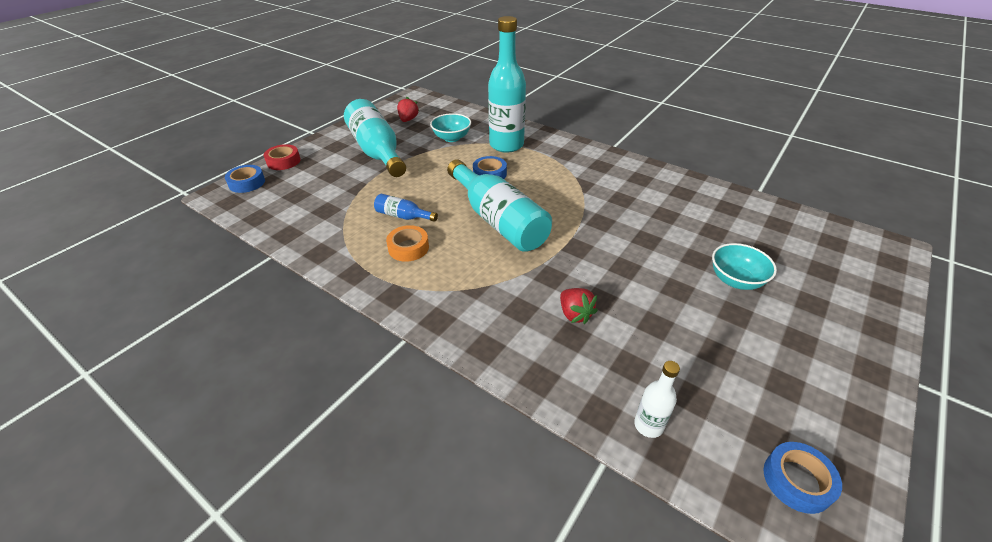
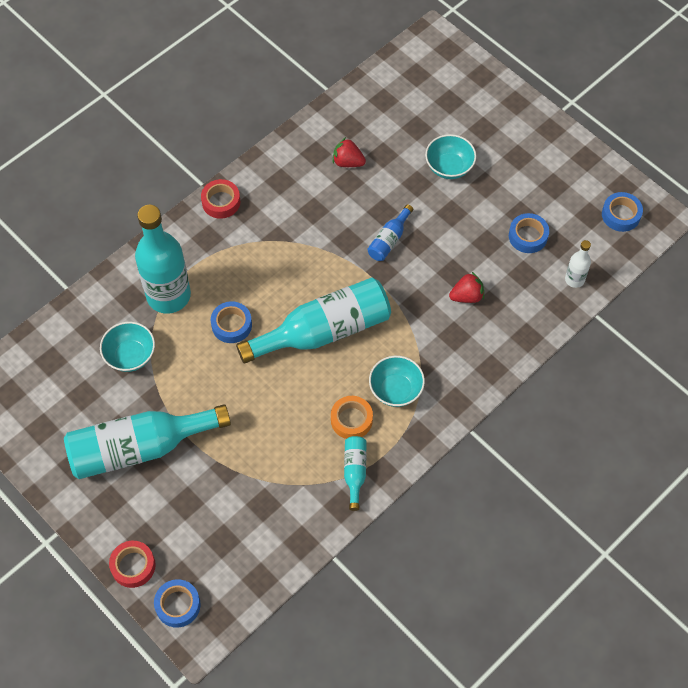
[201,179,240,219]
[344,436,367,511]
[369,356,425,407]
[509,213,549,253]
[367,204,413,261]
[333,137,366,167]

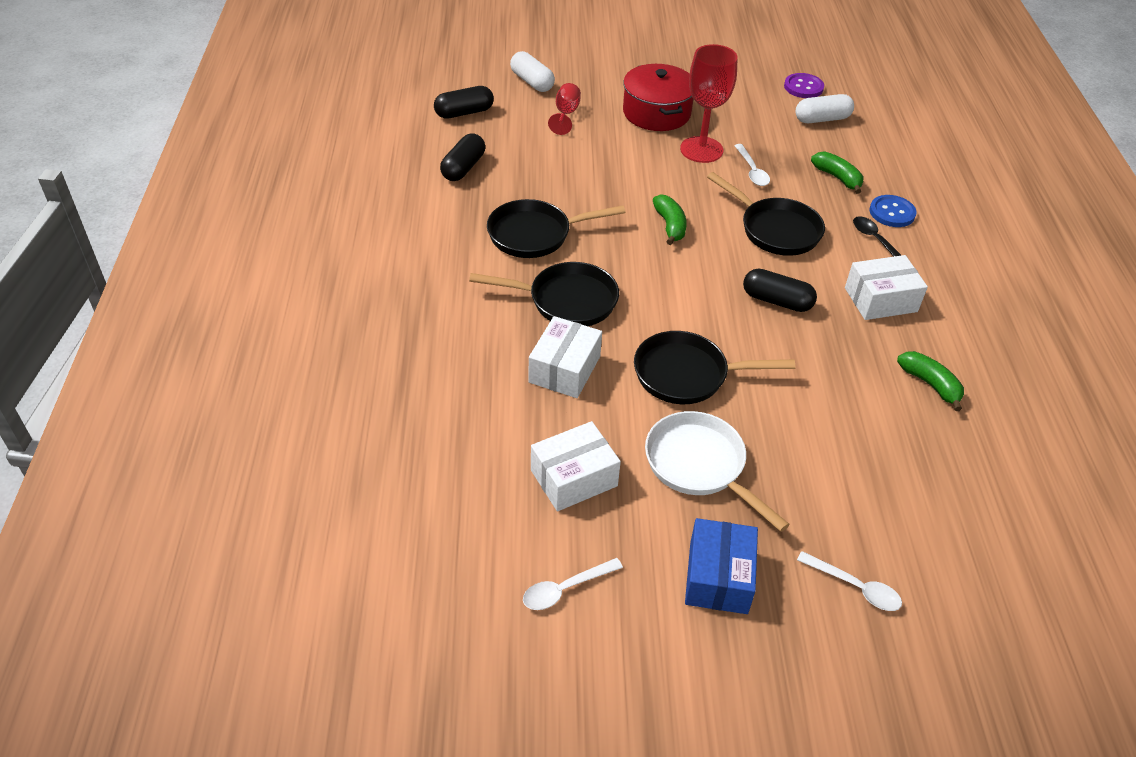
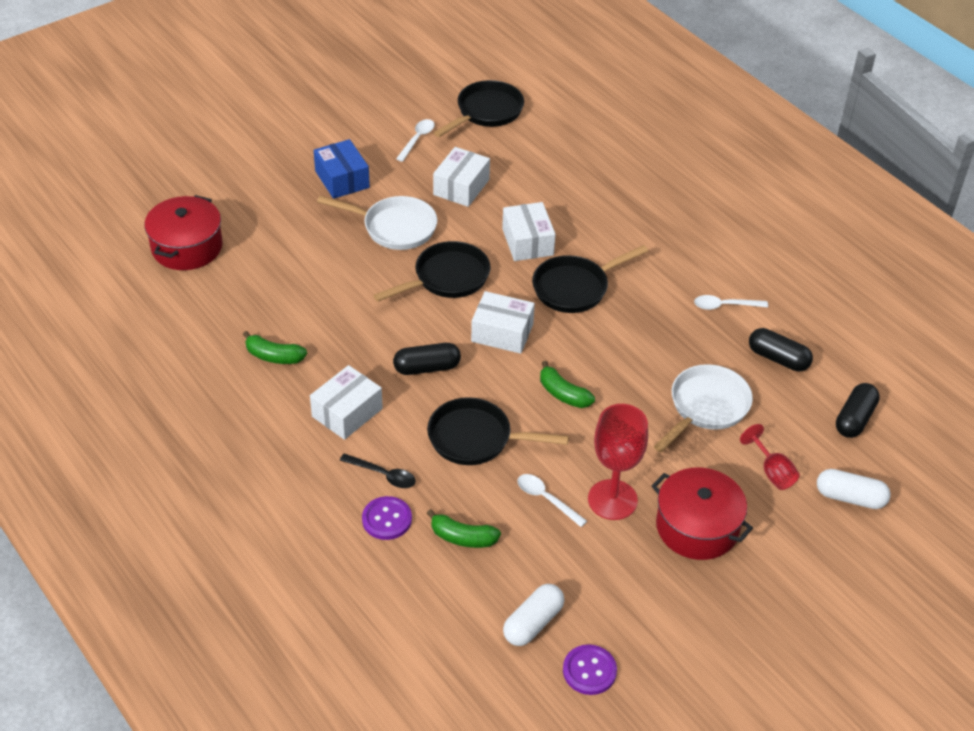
[144,195,223,270]
[471,291,535,354]
[654,364,753,452]
[434,80,524,137]
[694,295,768,310]
[362,496,412,540]
[749,328,813,372]

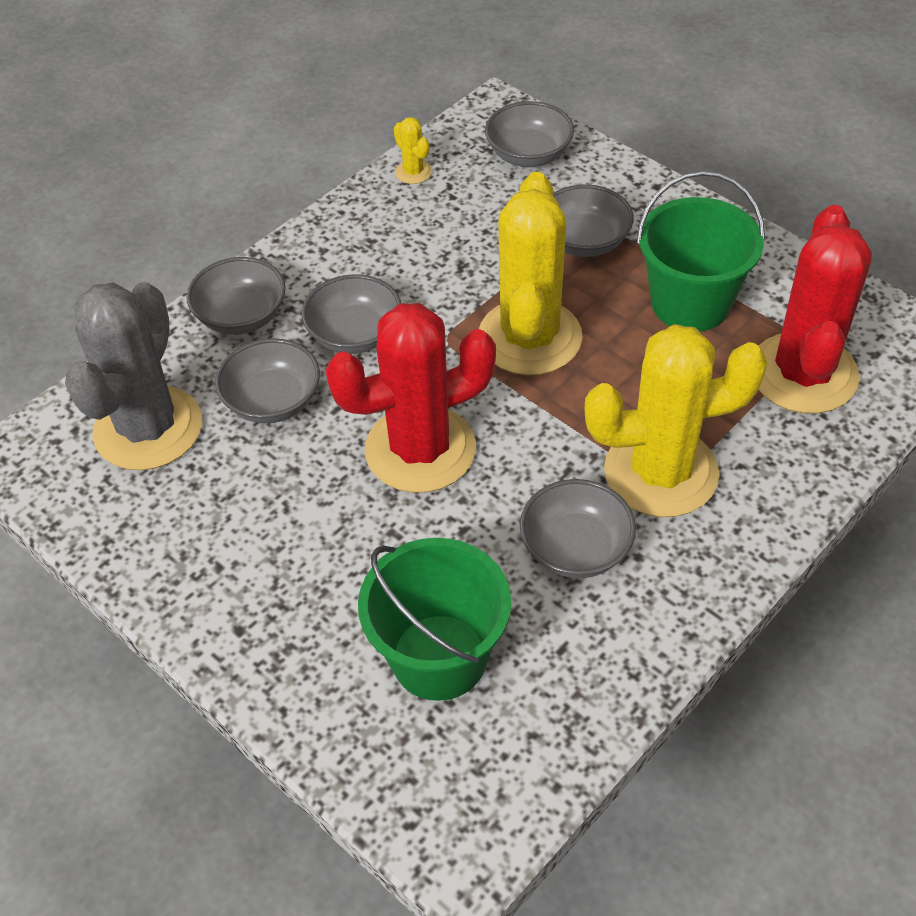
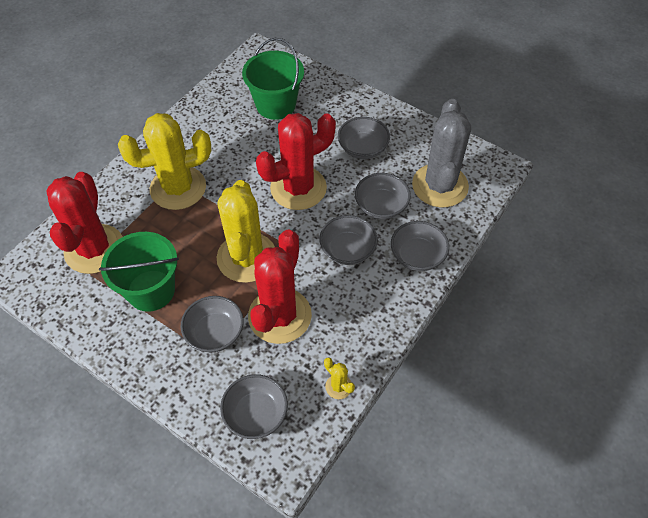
[248,229,312,344]
[338,117,390,159]

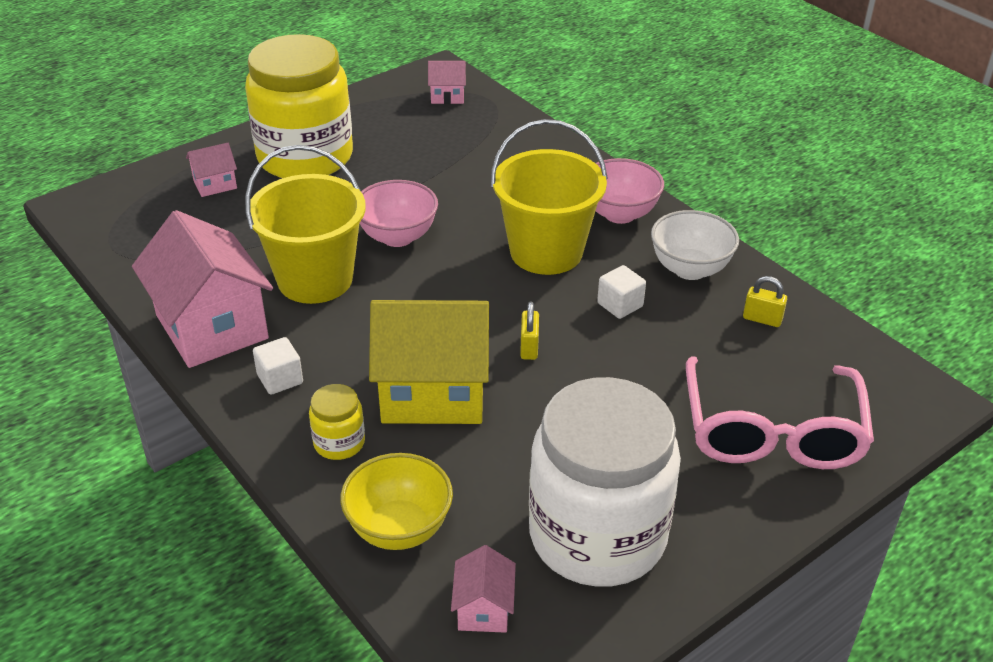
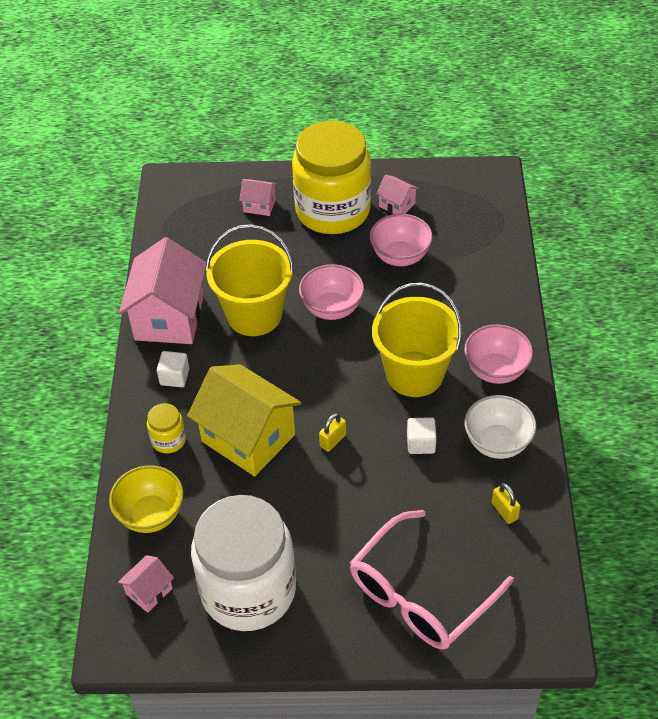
[370,214,433,266]
[376,175,419,214]

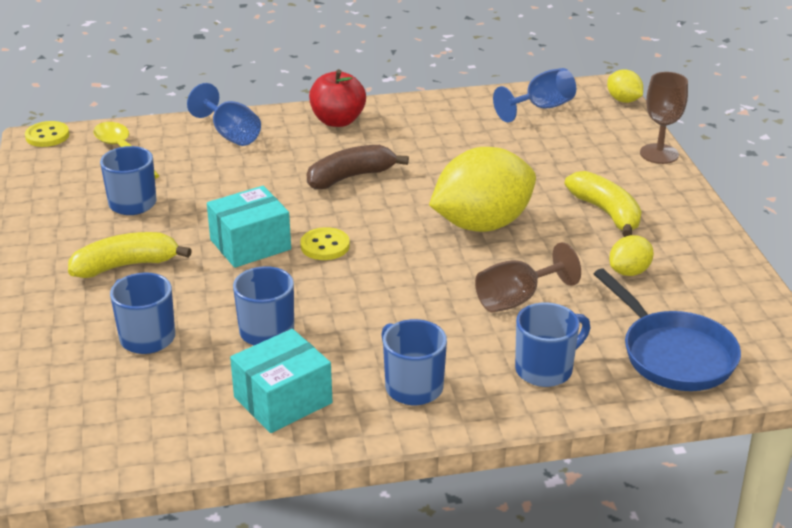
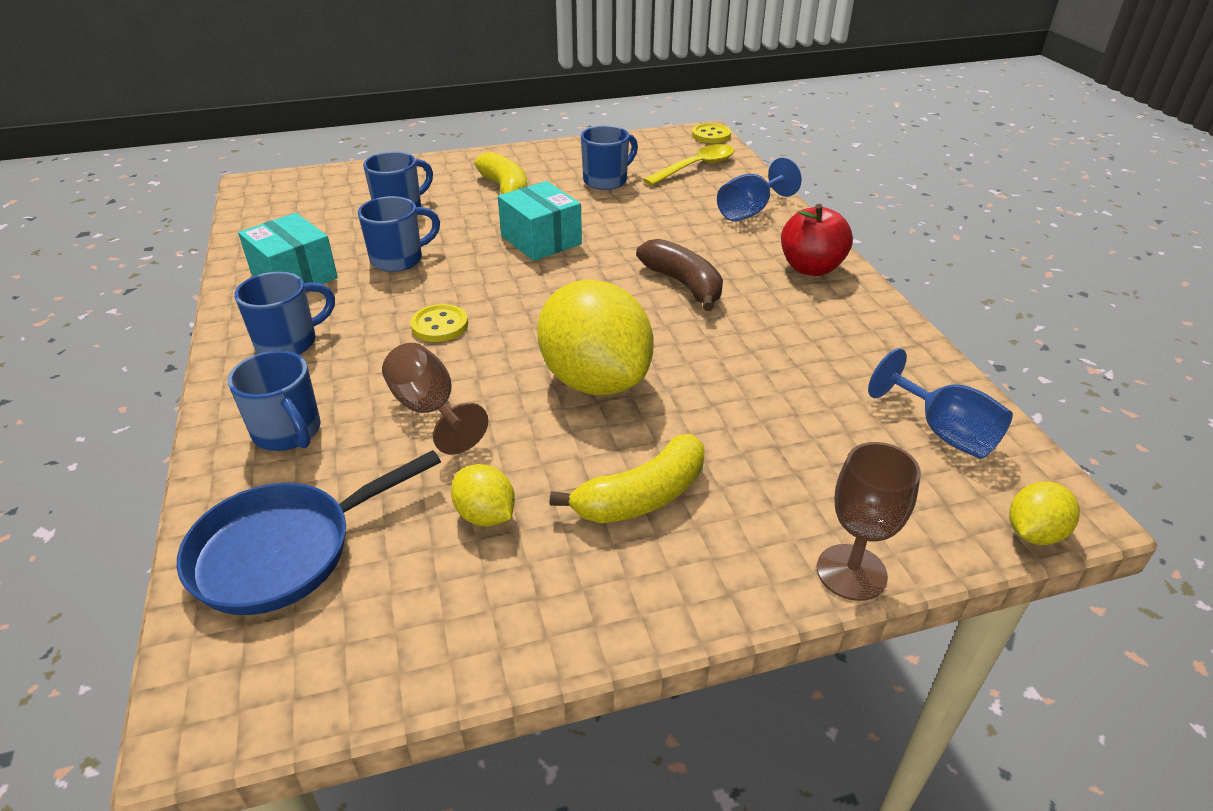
[410,304,468,342]

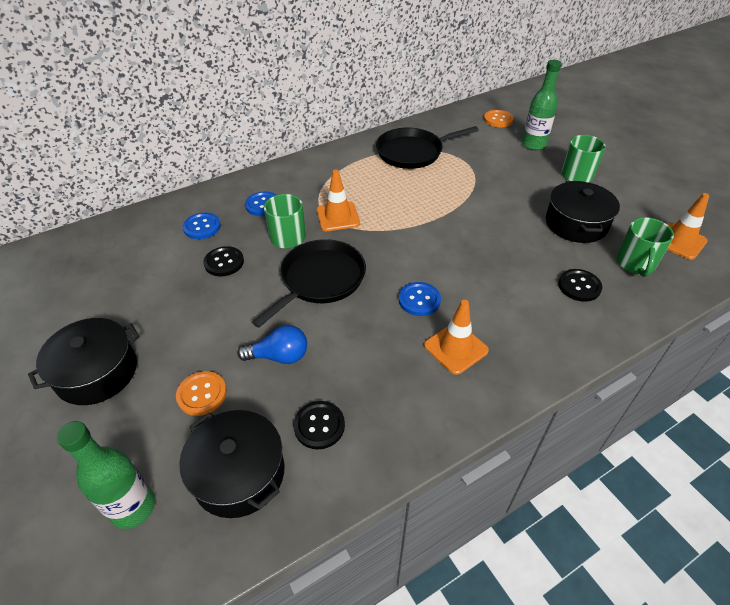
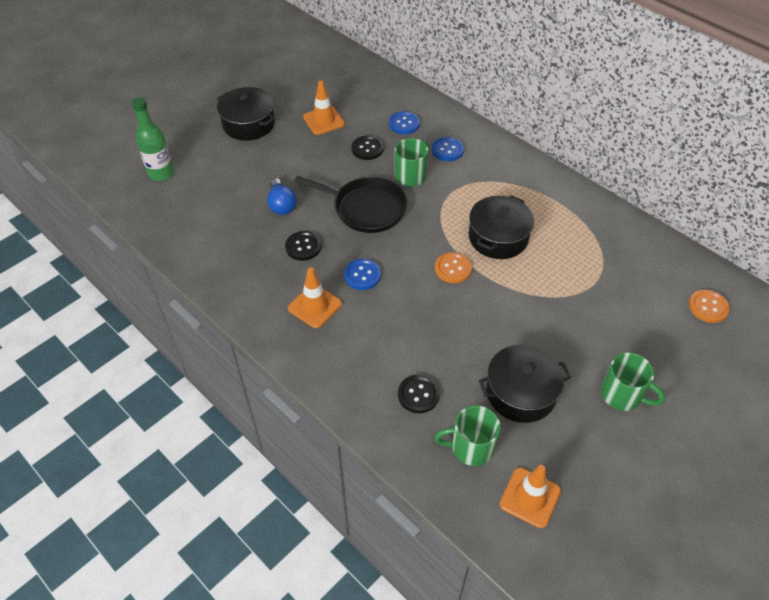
[376,126,479,169] (first image)
[522,60,562,150] (first image)
[435,252,472,283]
[469,195,534,259]
[285,231,322,261]
[303,80,345,135]

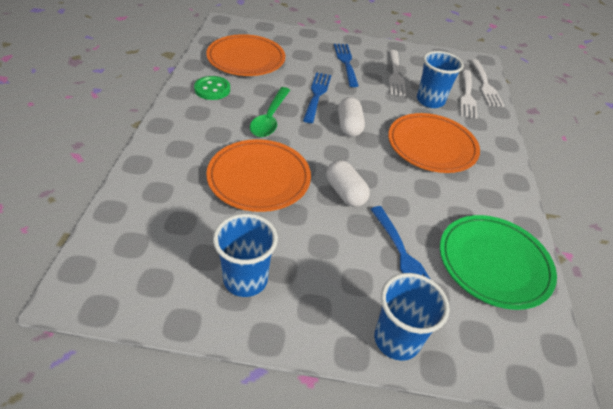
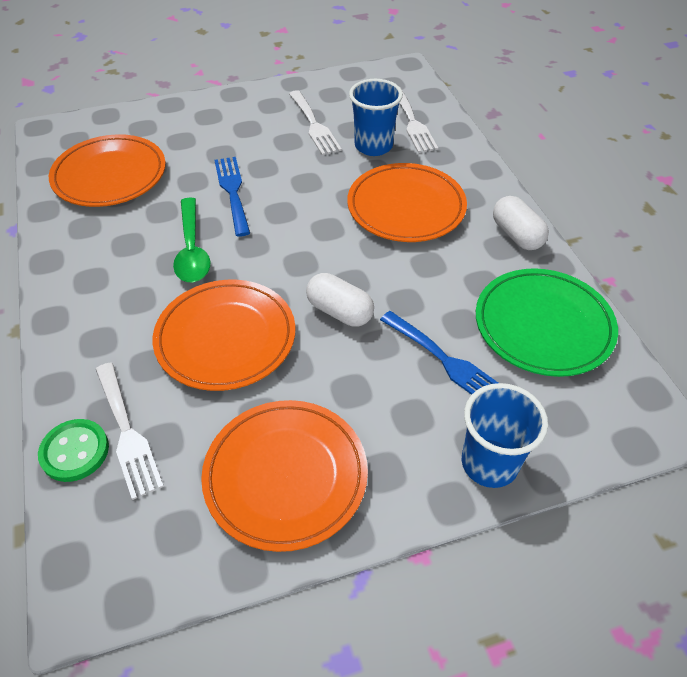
[334,44,359,87] (first image)
[38,419,109,482]
[493,196,549,250]
[96,362,164,500]
[201,400,368,552]

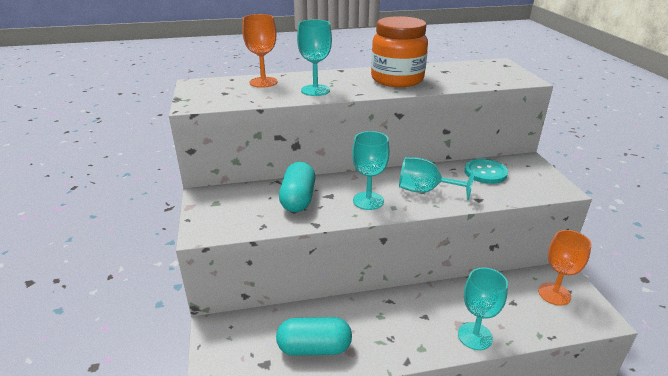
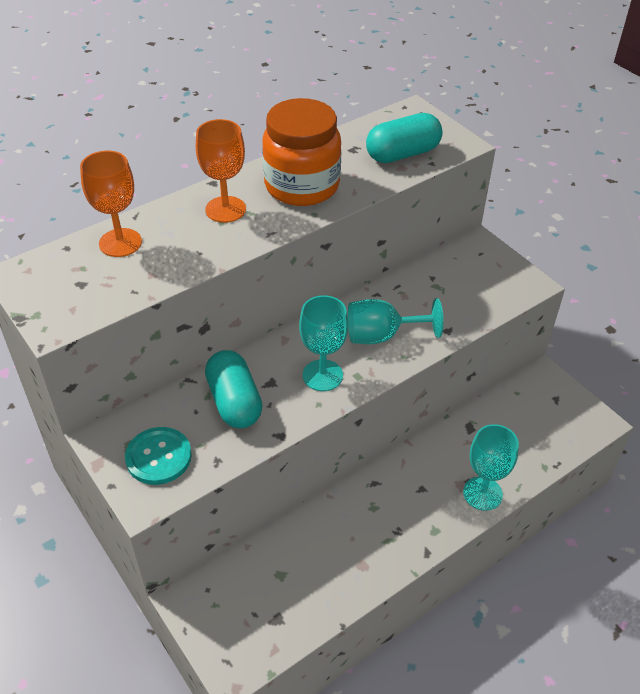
[297,20,332,96] (first image)
[366,113,442,163]
[125,427,192,485]
[196,119,246,223]

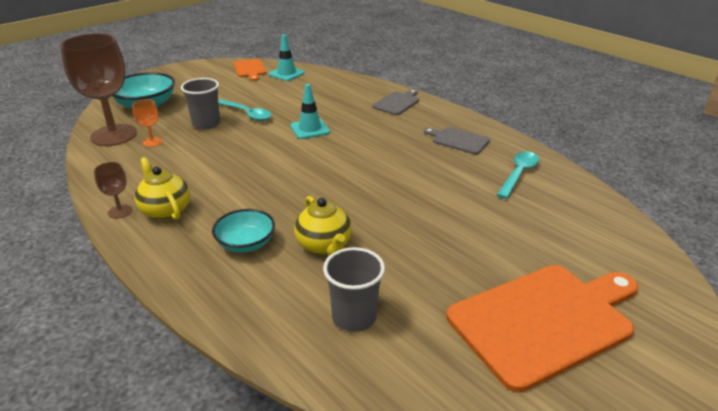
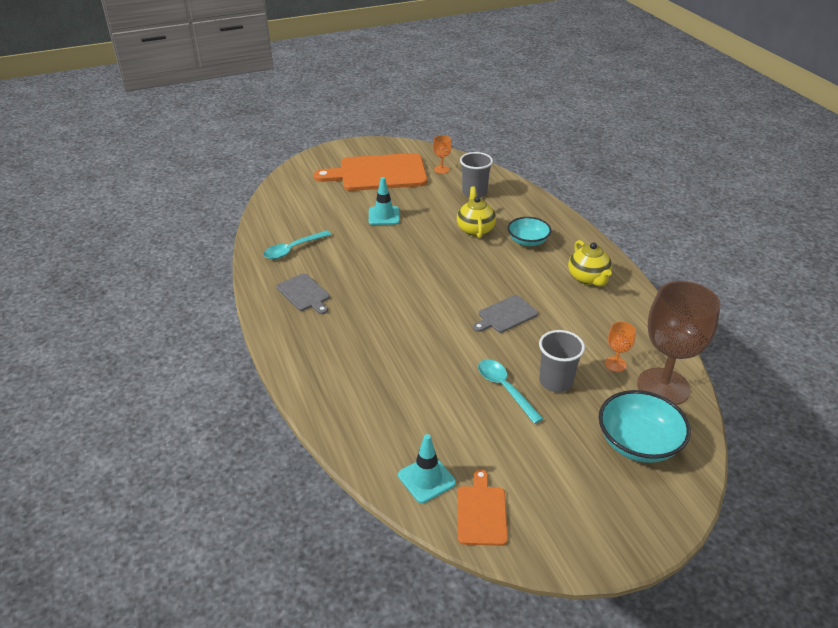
[94,162,133,219] (first image)
[433,135,452,174]
[369,177,400,225]
[473,295,538,333]

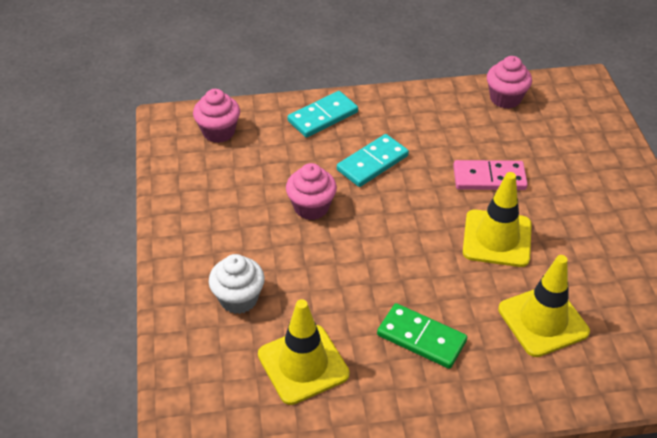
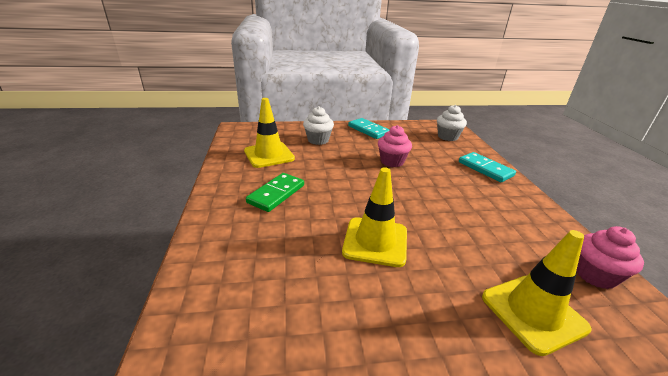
[453,160,528,190] (first image)
[348,118,390,139]
[482,230,591,356]
[437,105,467,141]

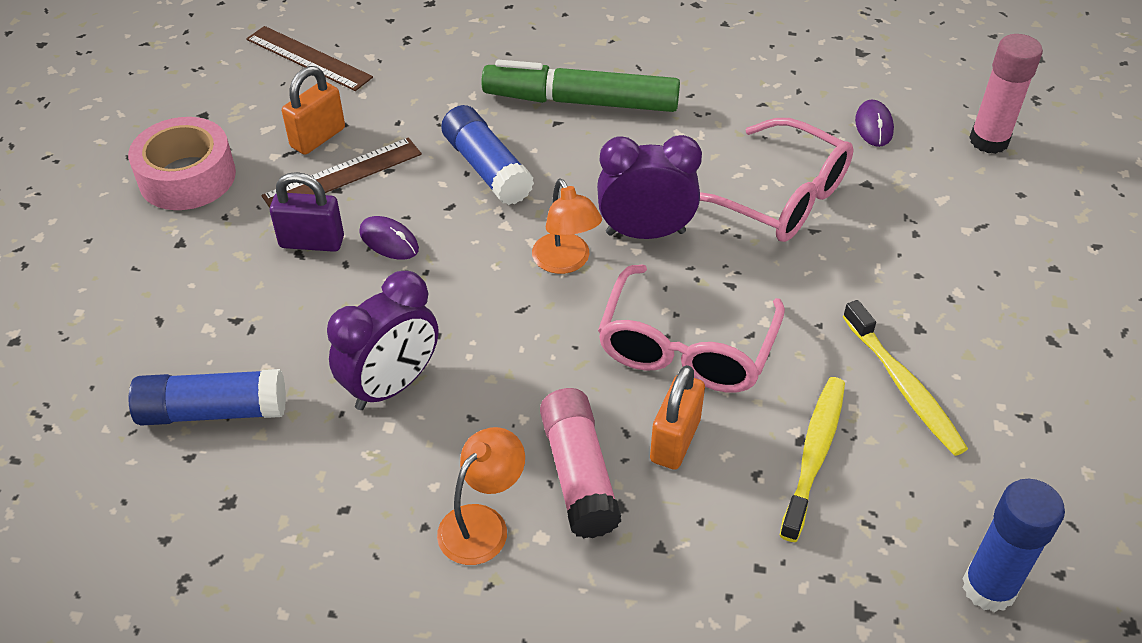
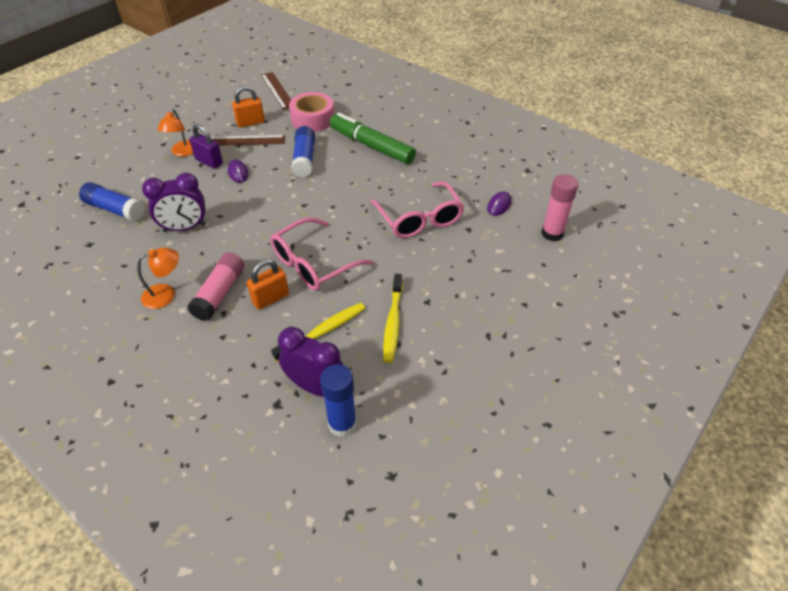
[289,92,334,132]
[158,109,193,157]
[278,327,343,397]

